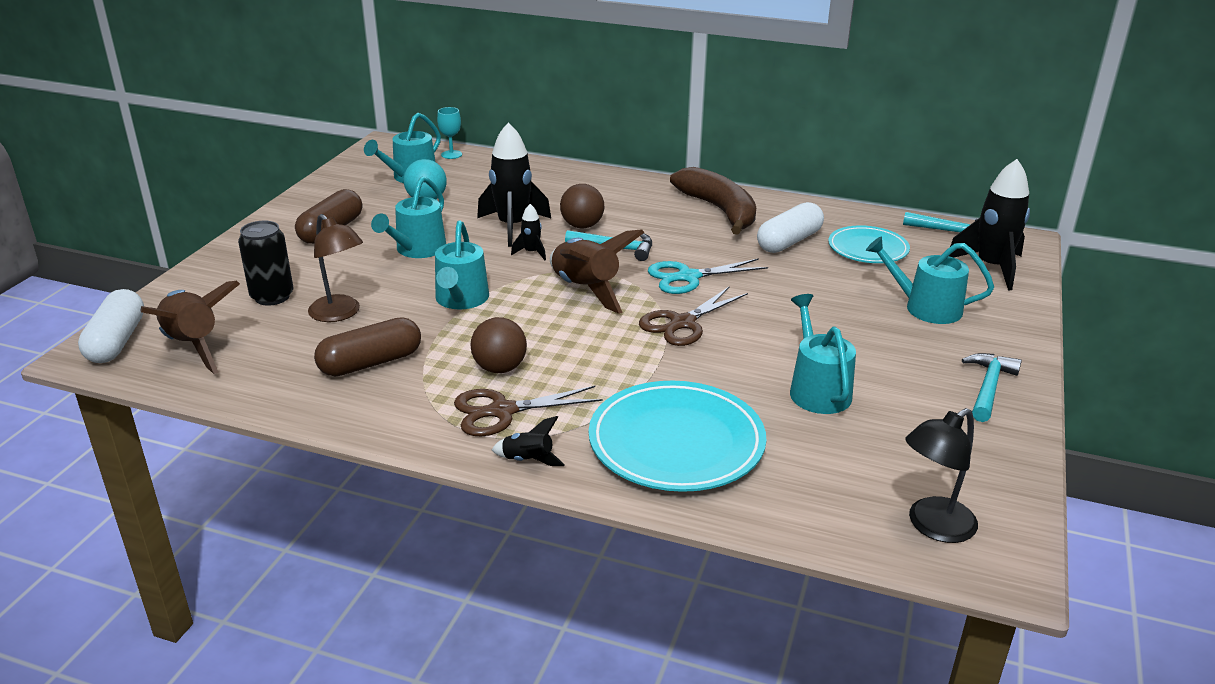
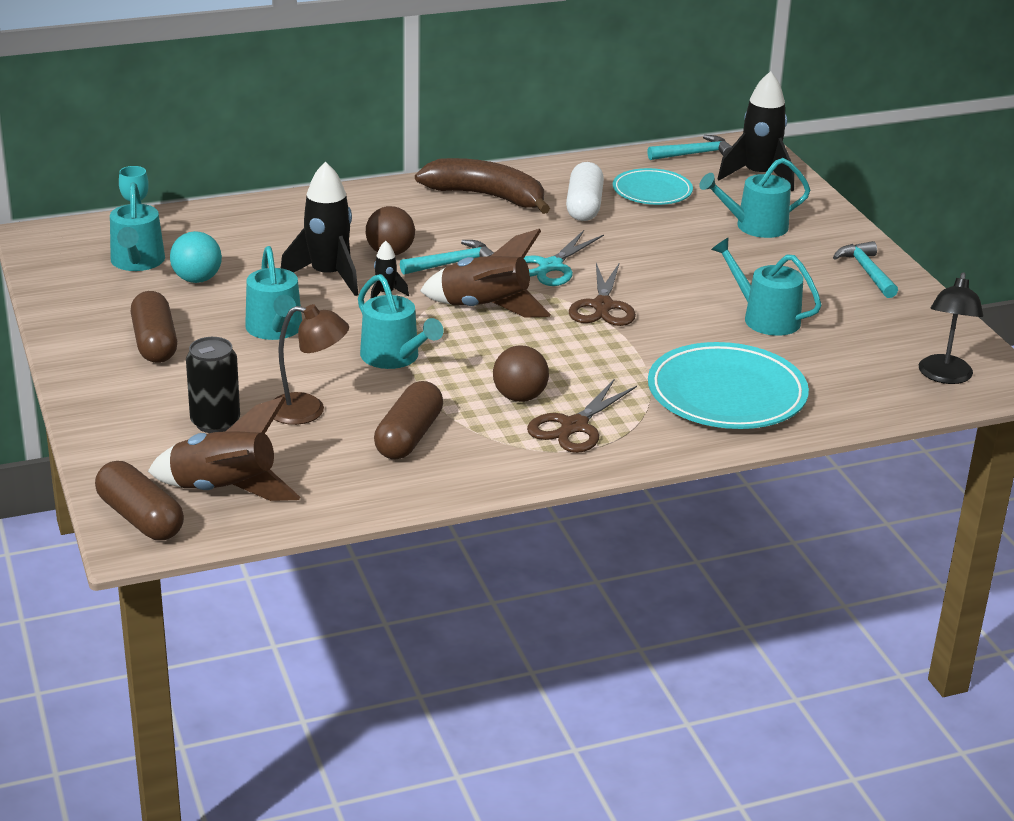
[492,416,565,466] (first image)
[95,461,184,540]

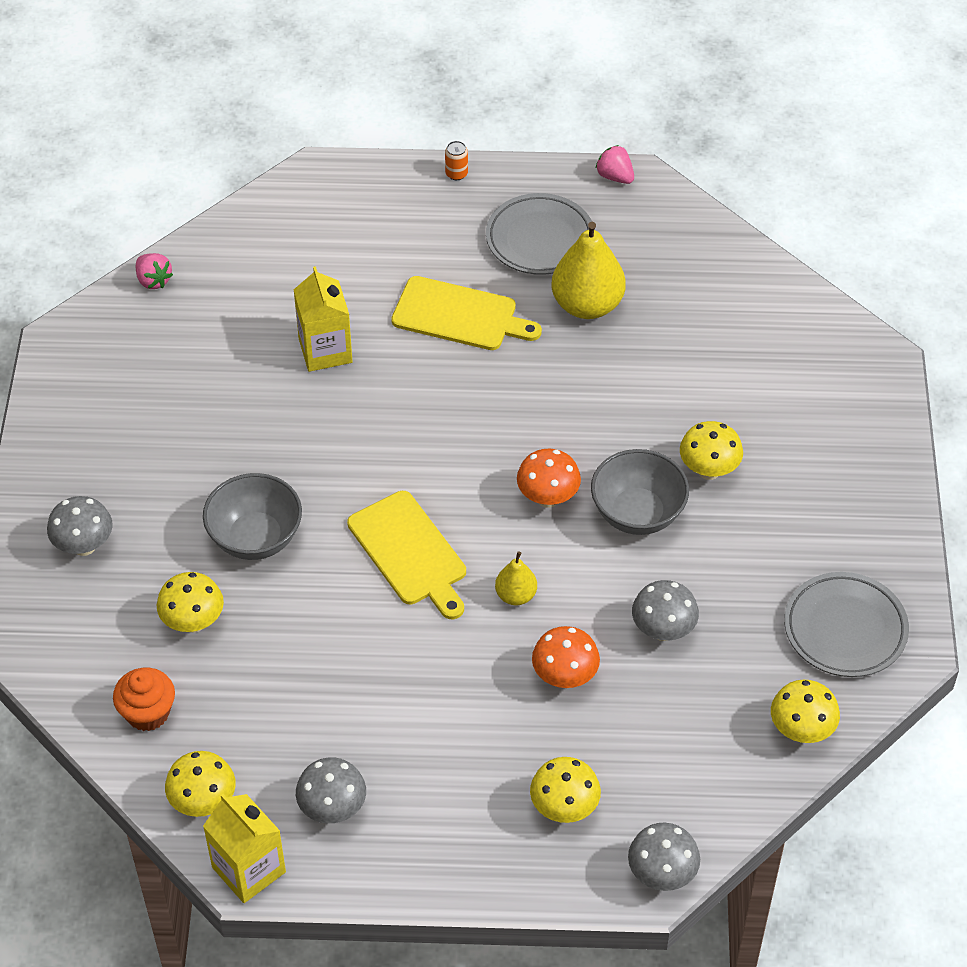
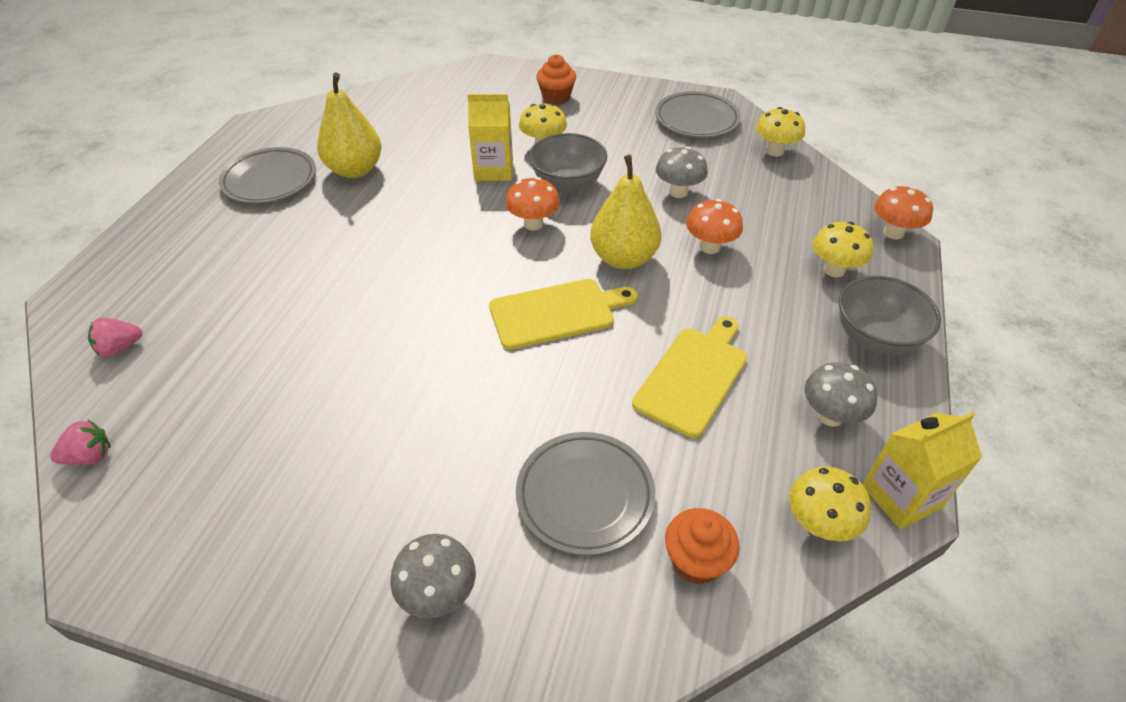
[445,141,468,180] (first image)
[536,54,576,105]
[839,276,941,355]
[468,94,513,181]
[632,316,747,438]
[88,317,142,357]
[516,432,655,556]
[874,186,933,240]
[590,155,661,269]

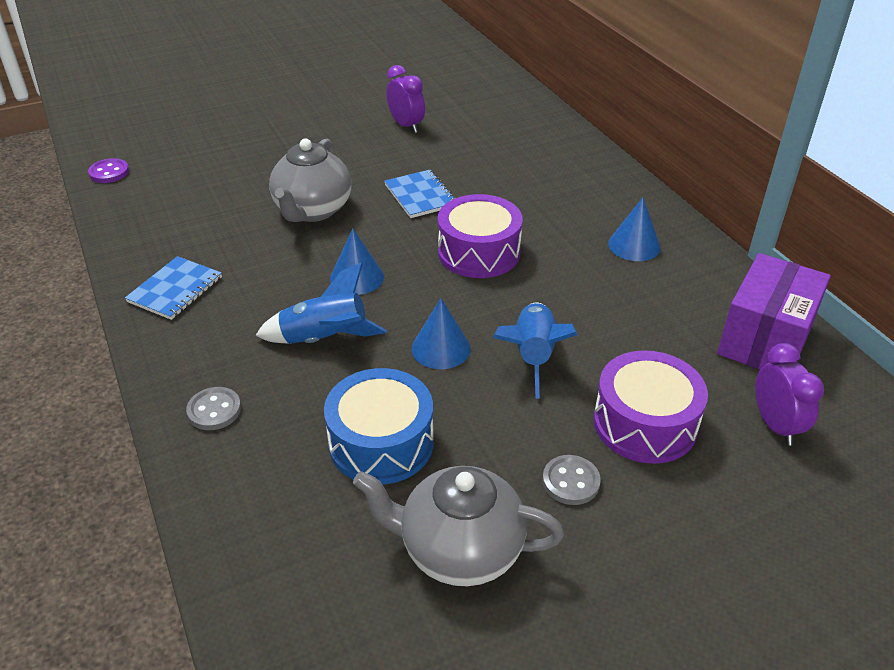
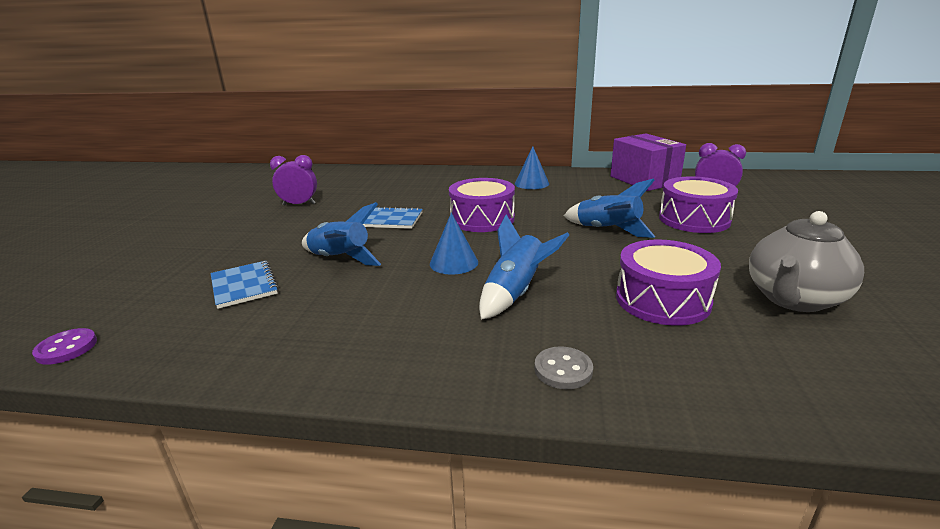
[411,298,471,369] (first image)
[542,455,601,505] (first image)
[211,261,279,309]
[302,202,381,266]
[616,239,721,326]

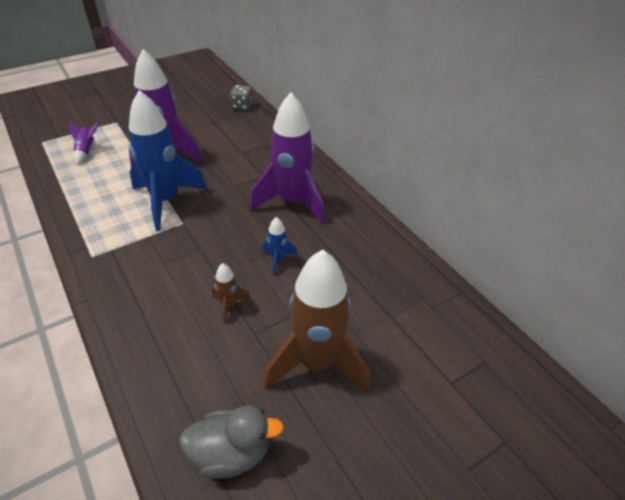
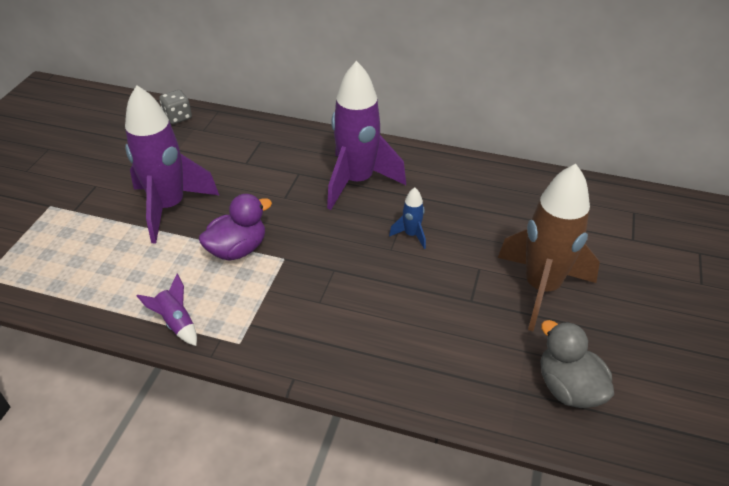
[212,263,251,324] (first image)
[137,274,197,346]
[199,194,272,261]
[540,320,614,408]

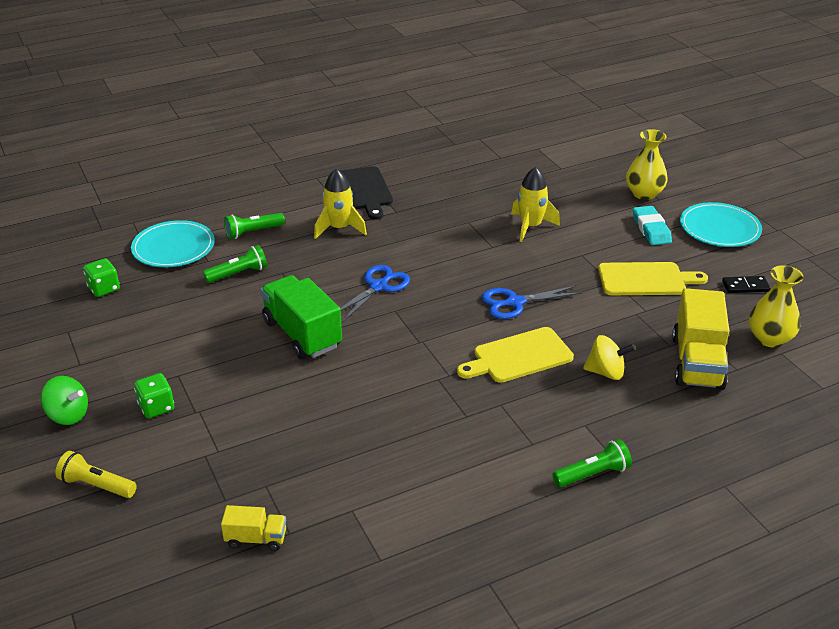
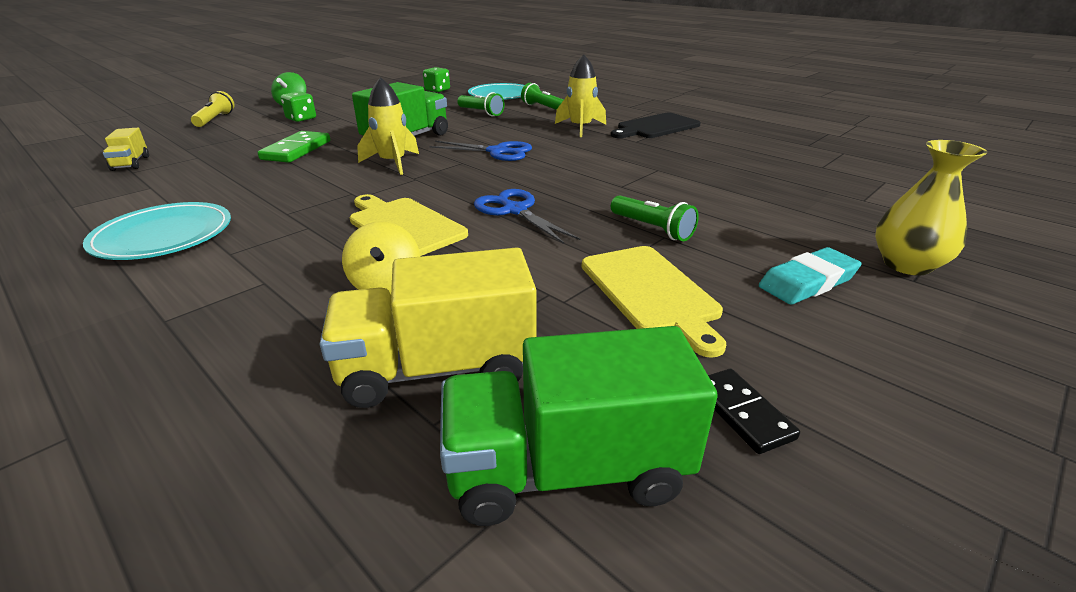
[258,131,331,163]
[357,77,419,175]
[611,195,699,241]
[83,202,231,260]
[440,326,718,526]

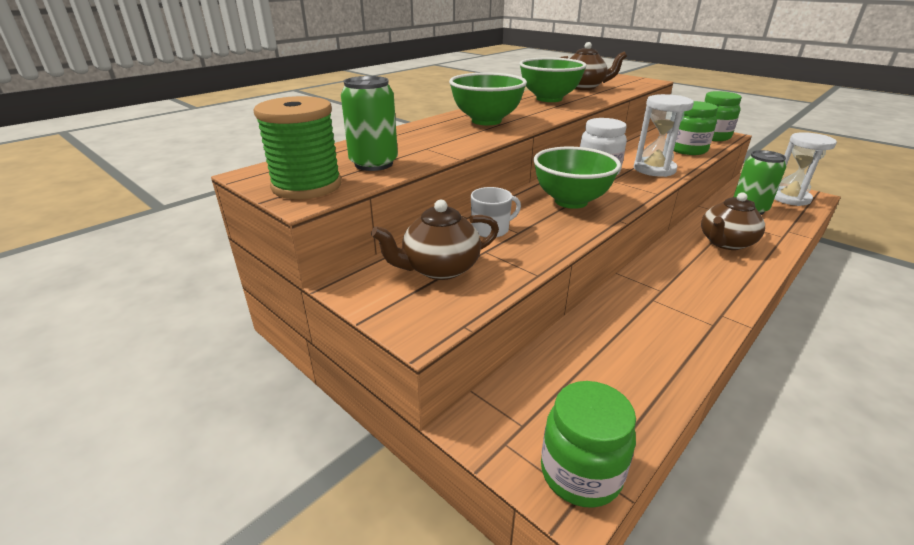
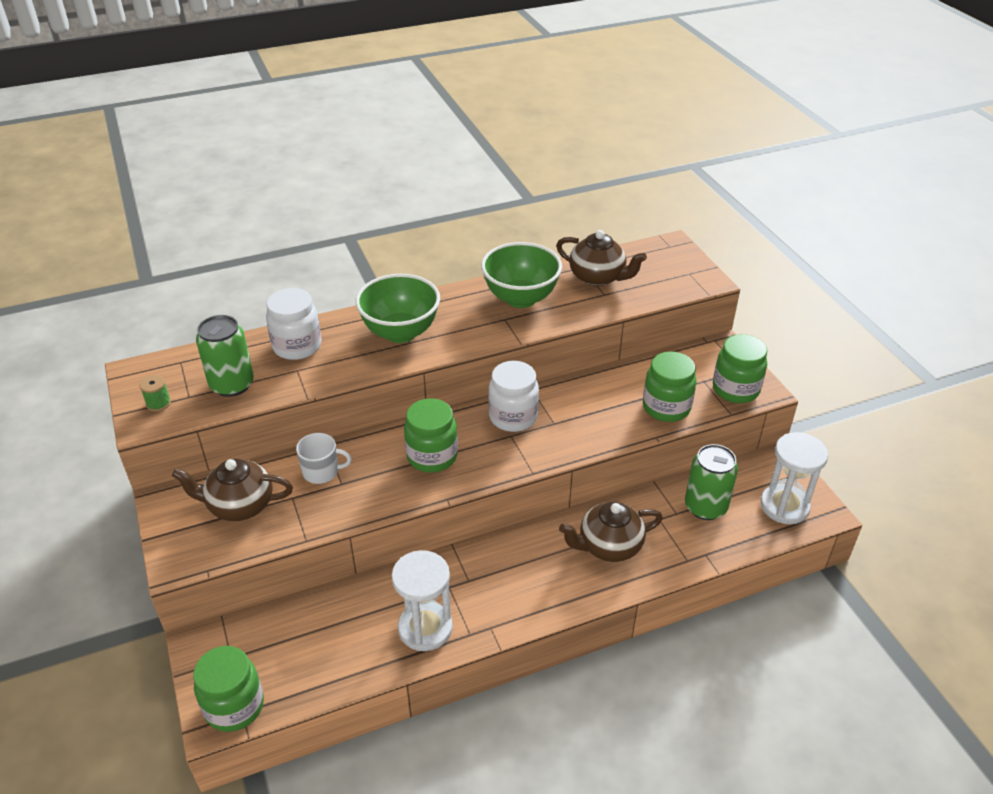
[266,288,321,360]
[392,550,453,651]
[404,398,458,472]
[140,375,171,412]

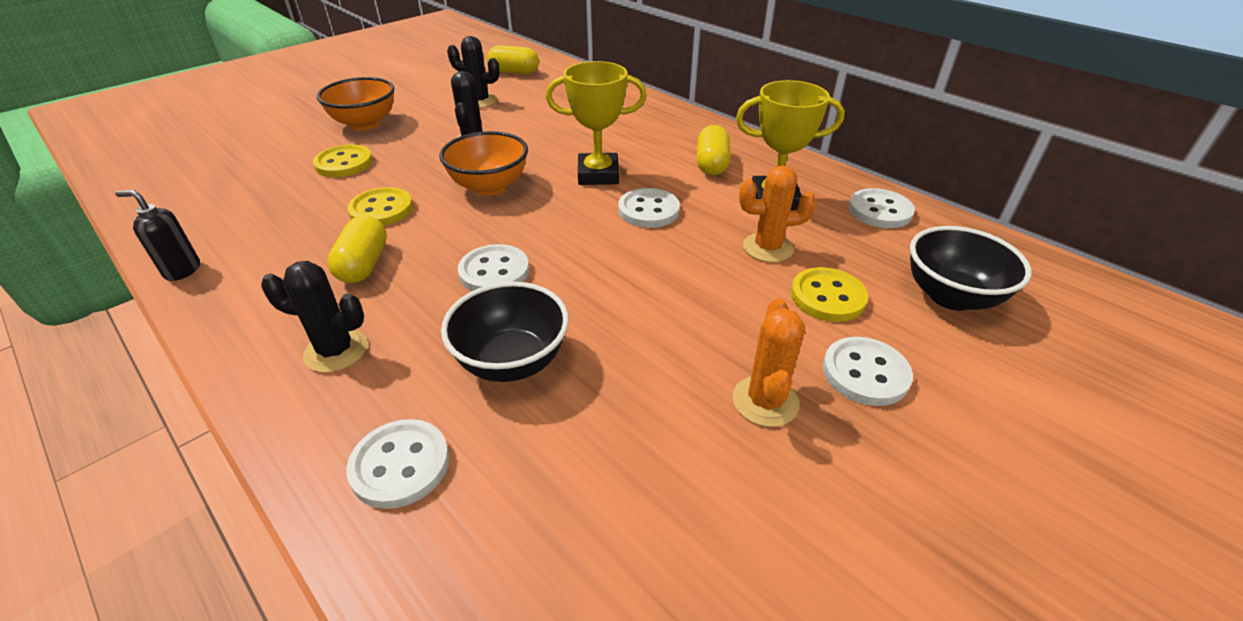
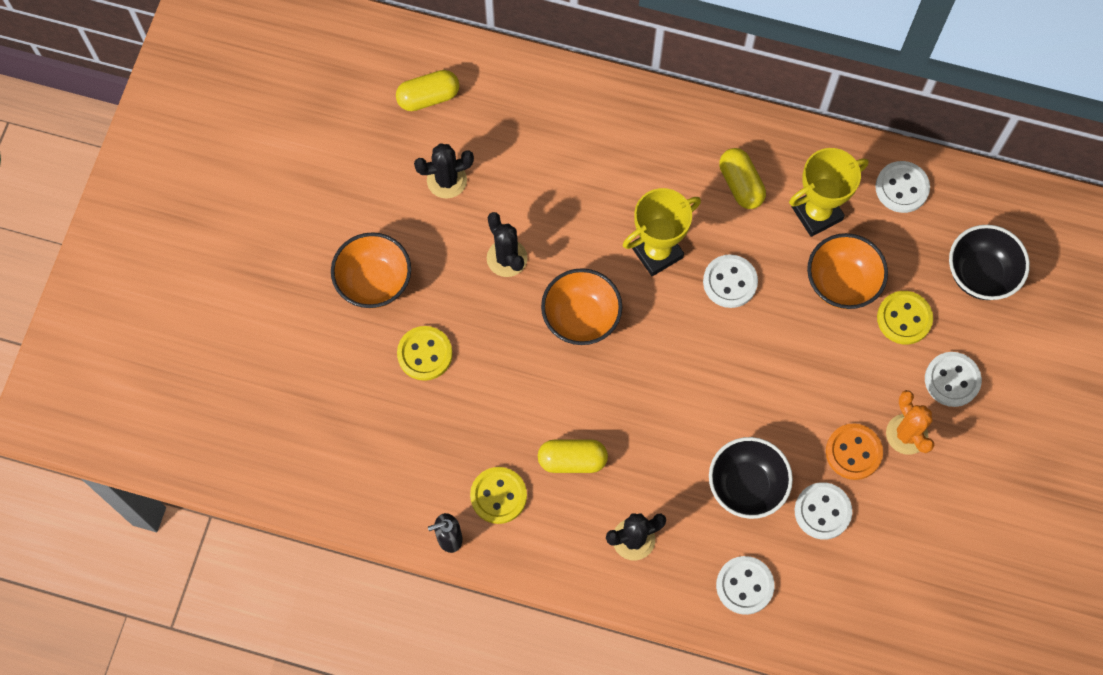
[826,424,883,480]
[470,467,527,524]
[794,482,852,540]
[807,233,888,309]
[538,439,608,473]

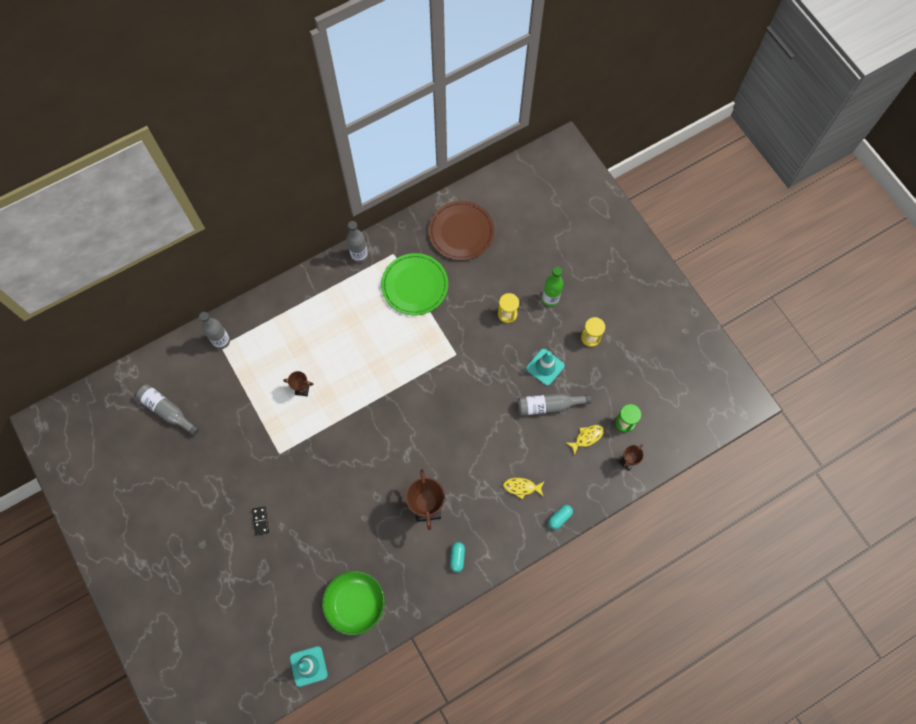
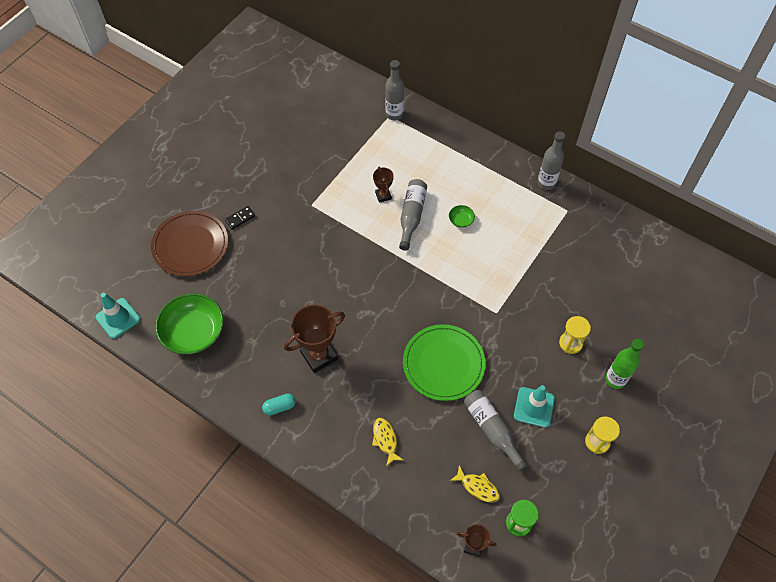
[548,505,573,529] (first image)
[449,205,475,228]
[399,179,427,251]
[403,324,486,401]
[151,211,228,276]

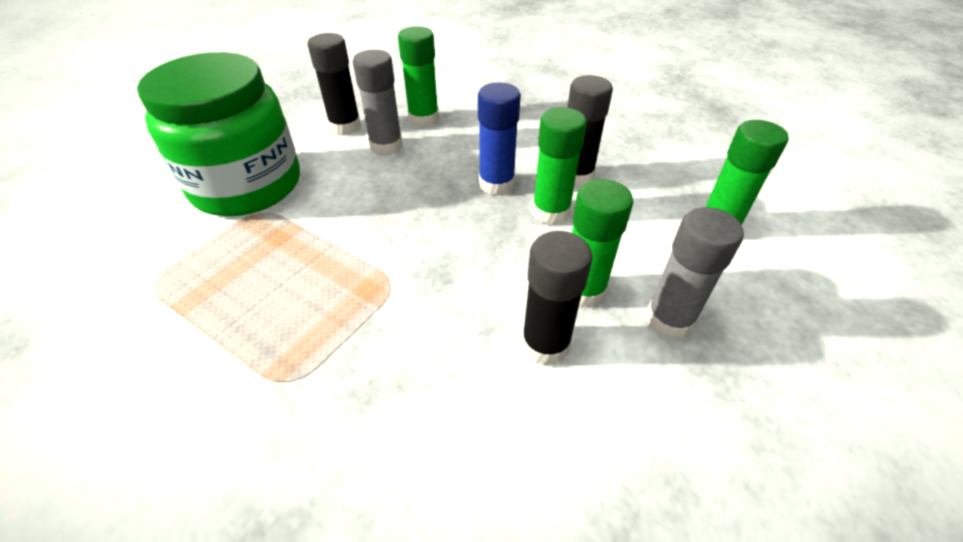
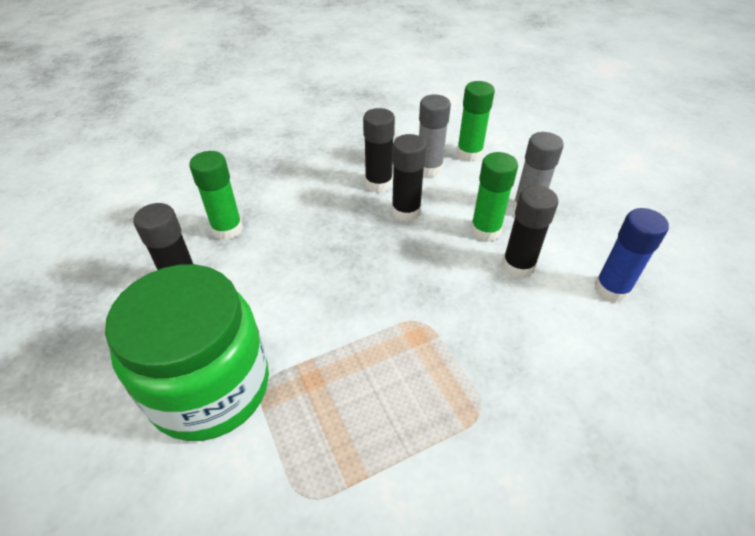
[419,95,451,177]
[594,208,669,303]
[392,134,427,222]

